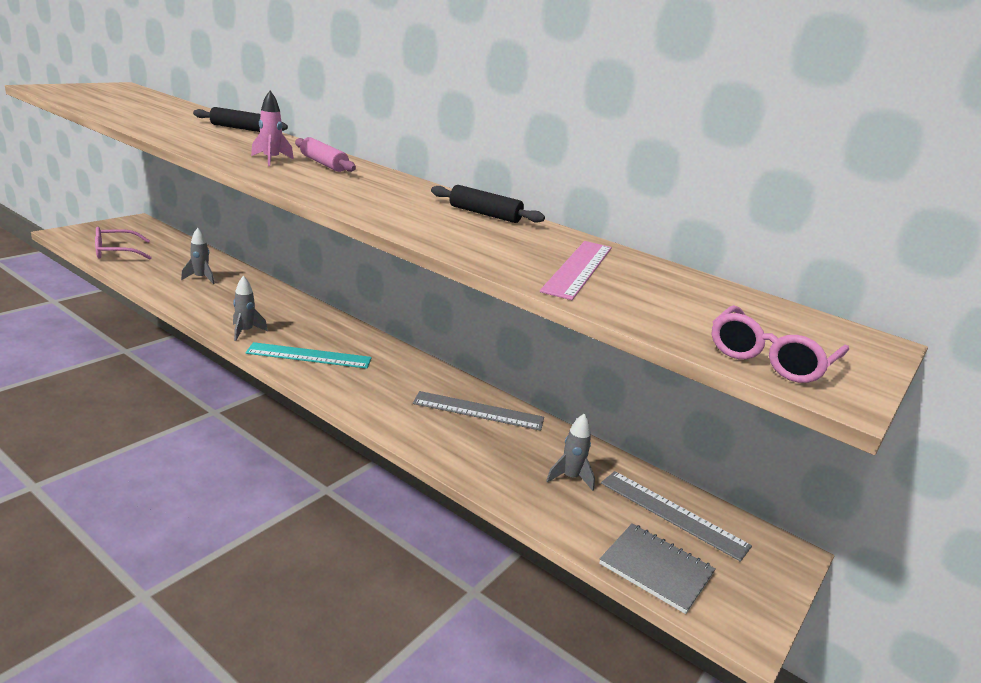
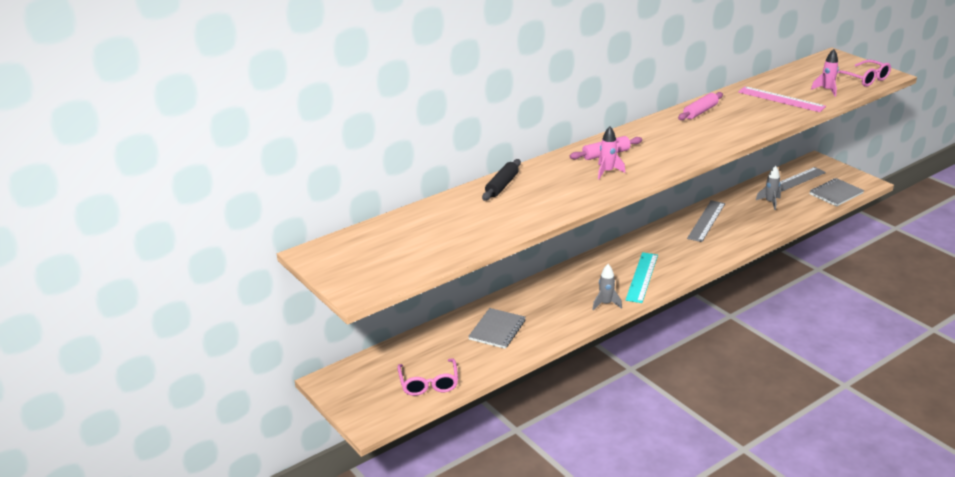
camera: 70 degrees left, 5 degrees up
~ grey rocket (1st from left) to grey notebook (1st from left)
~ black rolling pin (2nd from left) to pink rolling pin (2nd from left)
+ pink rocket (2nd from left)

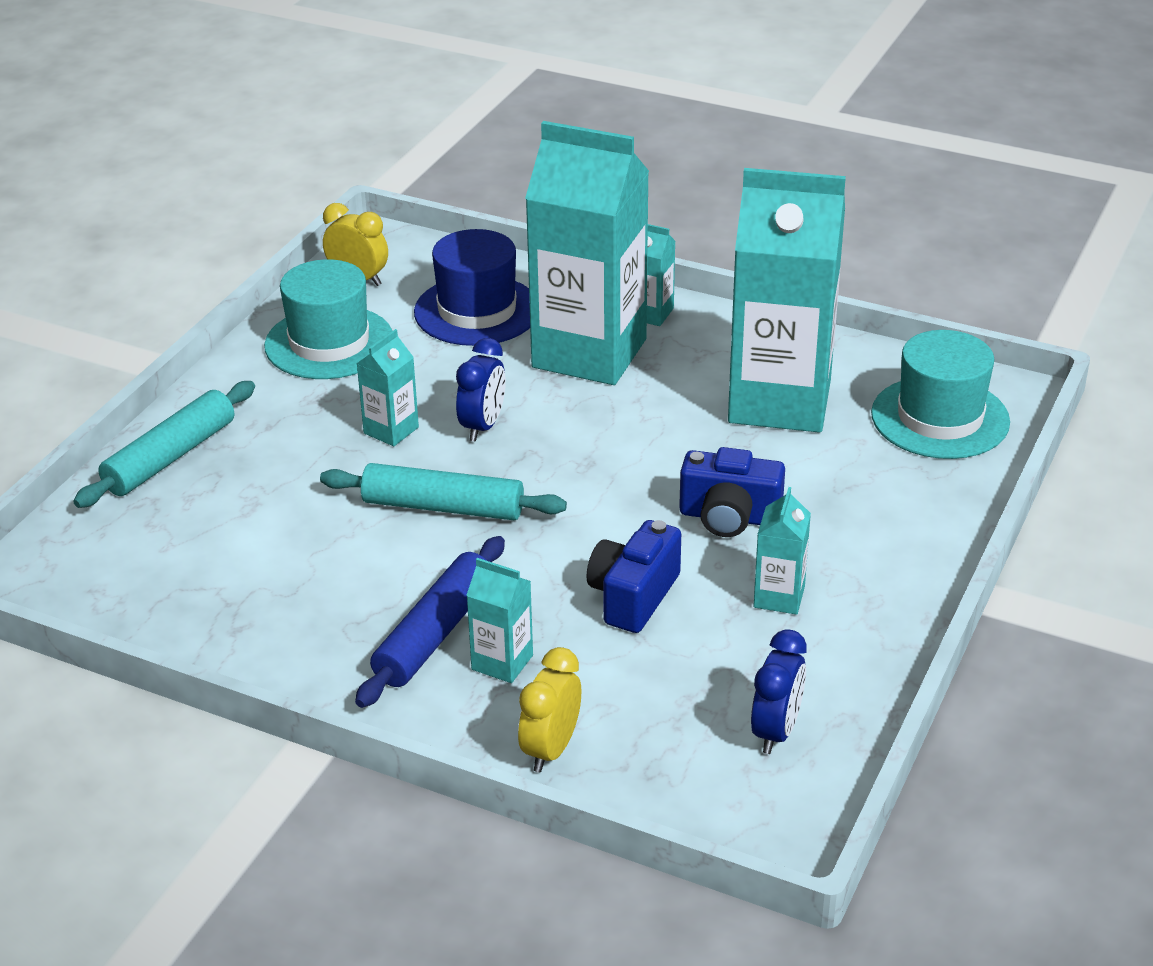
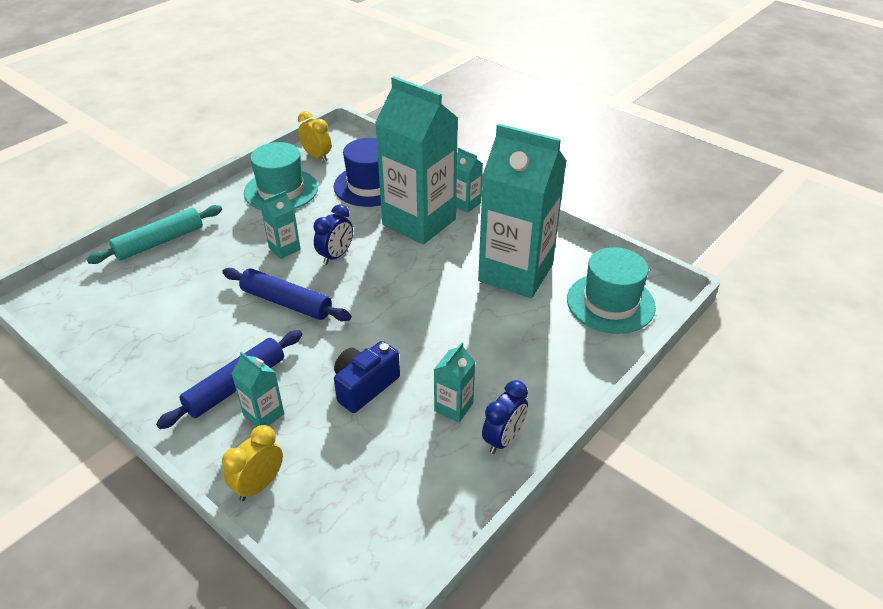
camera: 15 degrees right, 5 degrees up
~ turquoise rolling pin (2nd from left) to blue rolling pin (2nd from left)
- blue camera (2nd from left)
~ blue clock (2nd from left)

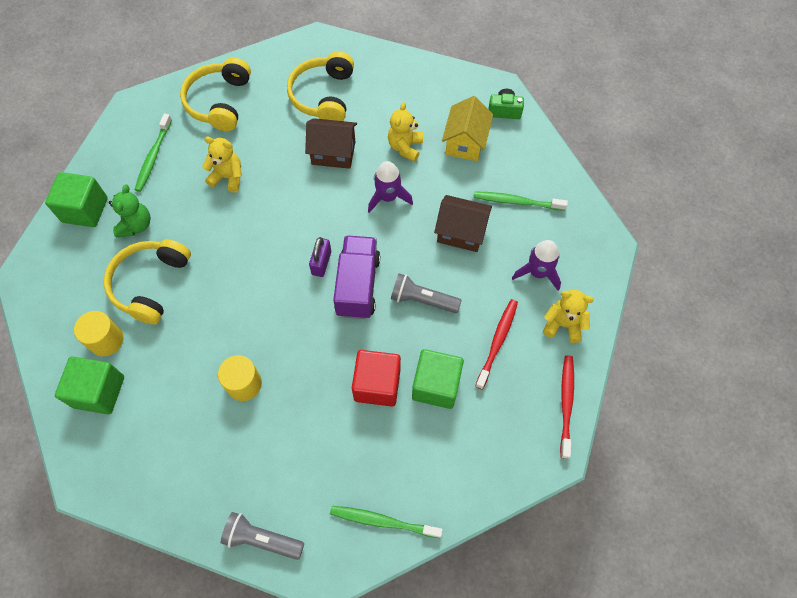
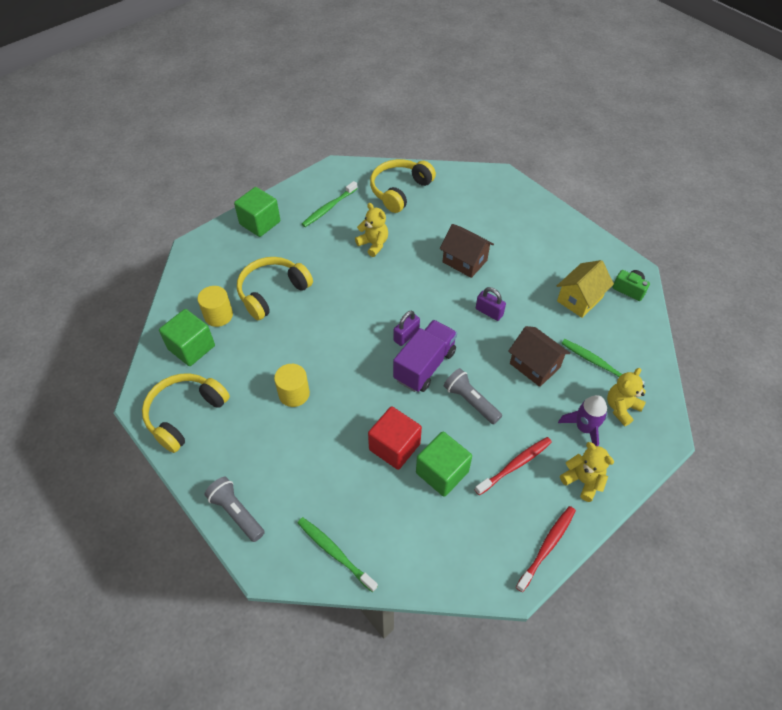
camera: 30 degrees right, 10 degrees down
- green teddy bear
~ yellow headphones (3rd from left in the first image) to yellow headphones (1st from left)
~ purple rocket (1st from left) to purple padlock (2nd from left)
~ yellow teddy bear (2nd from left in the first image) to yellow teddy bear (3rd from left)

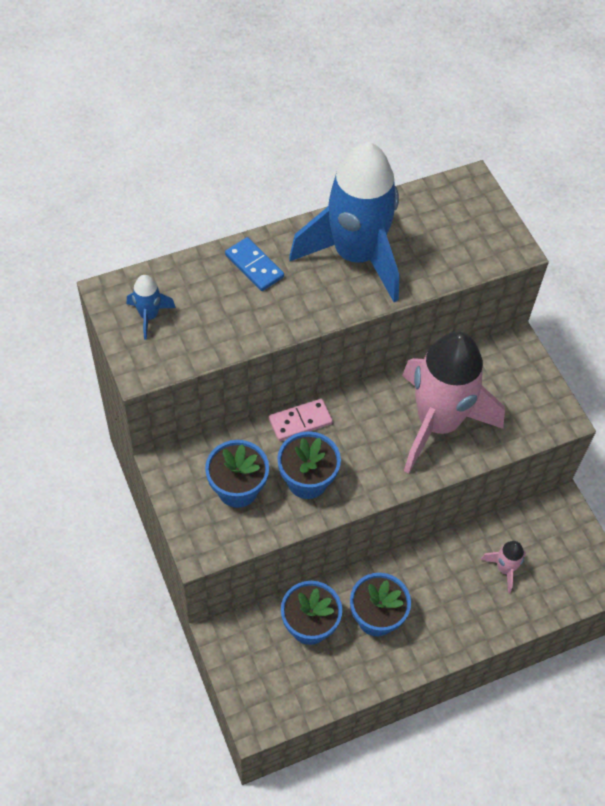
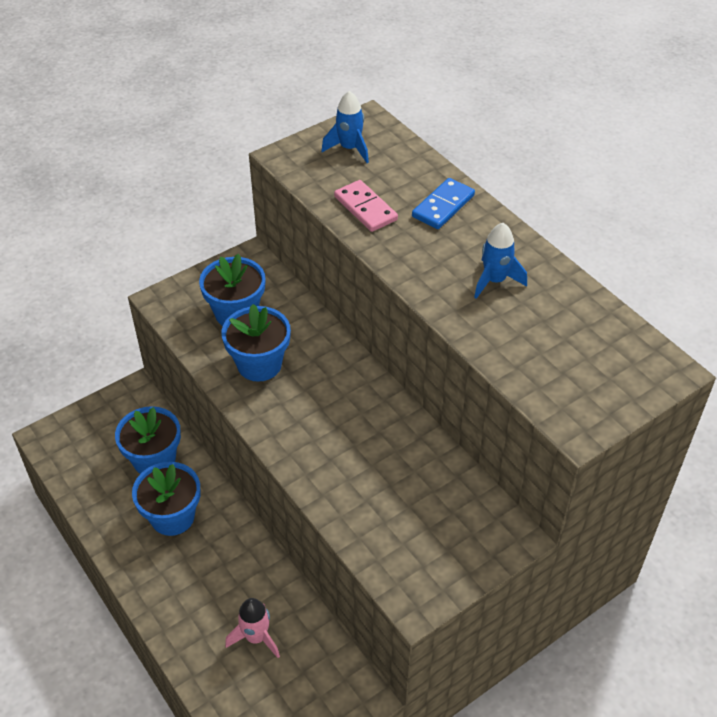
camera: 80 degrees right, 10 degrees down
~ pink domino
~ blue rocket (2nd from left) x0.40
- pink rocket (1st from left)

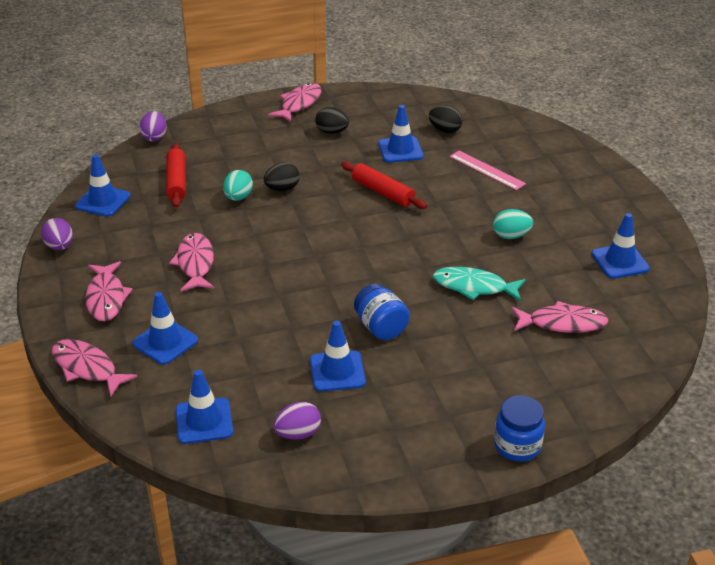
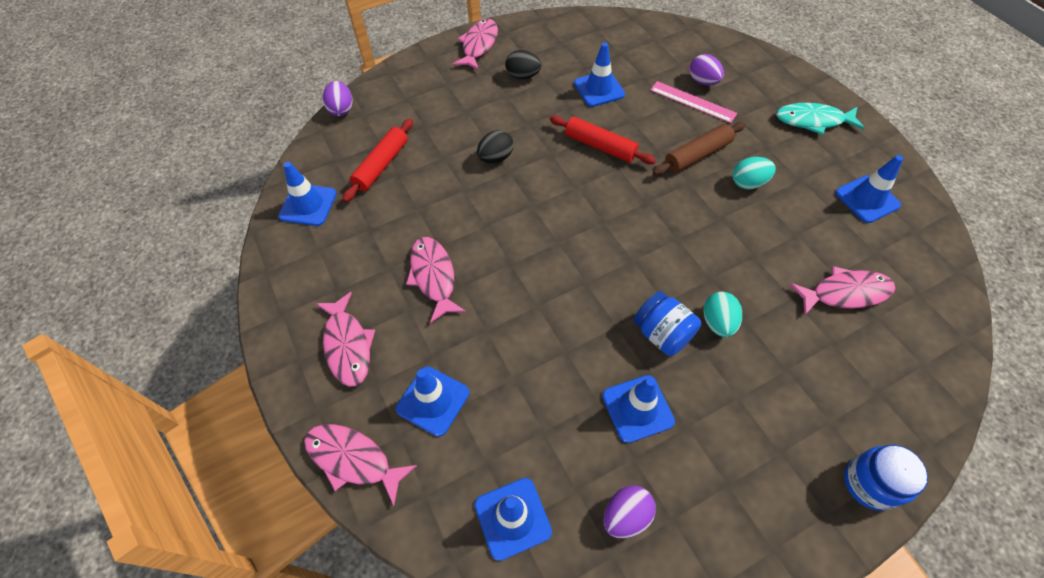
camera: 10 degrees left, 20 degrees up
~ purple egg (1st from left in the first image) to purple egg (3rd from left)
~ red rolling pin (1st from left) 45 degrees clockwise
~ turquoise egg (1st from left)
- black egg (3rd from left)
~ turquoise fish
+ brown rolling pin

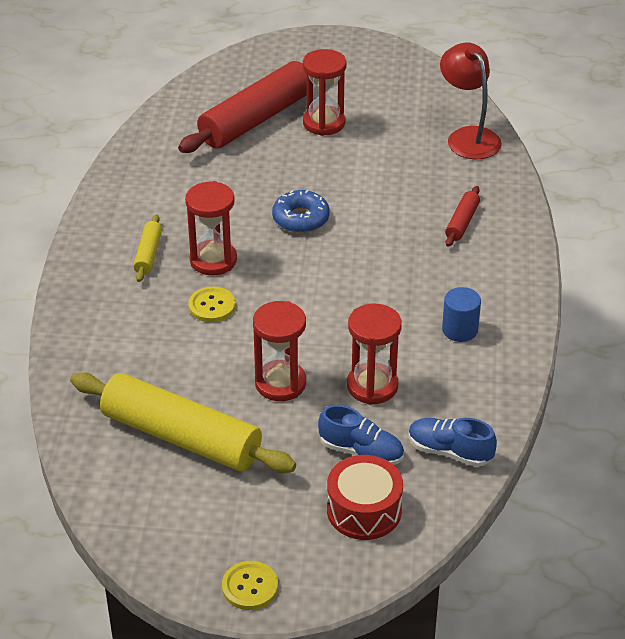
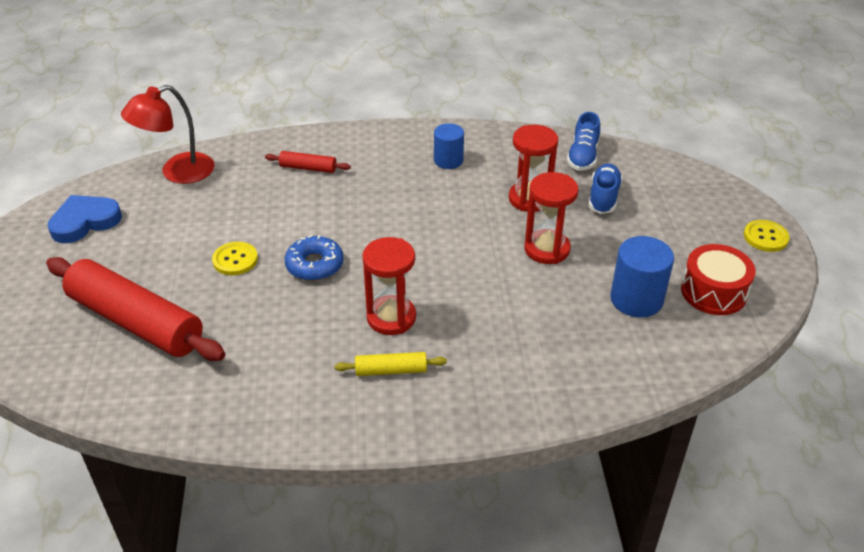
camera: 100 degrees left, 0 degrees up
~ yellow rolling pin (2nd from left) to blue cylinder (2nd from left)
~ yellow button (1st from left)
- red hourglass (3rd from left)
~ red drum
+ blue heart

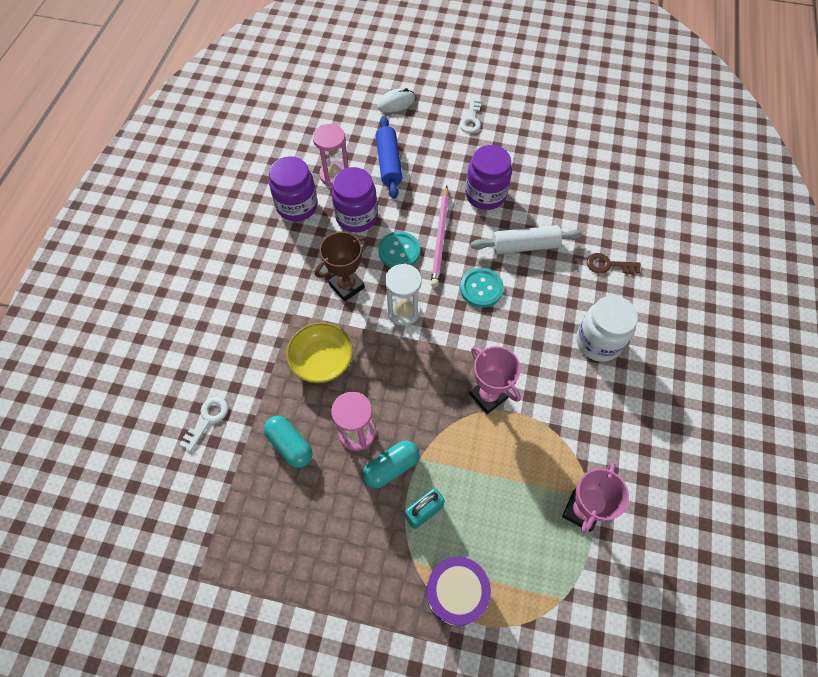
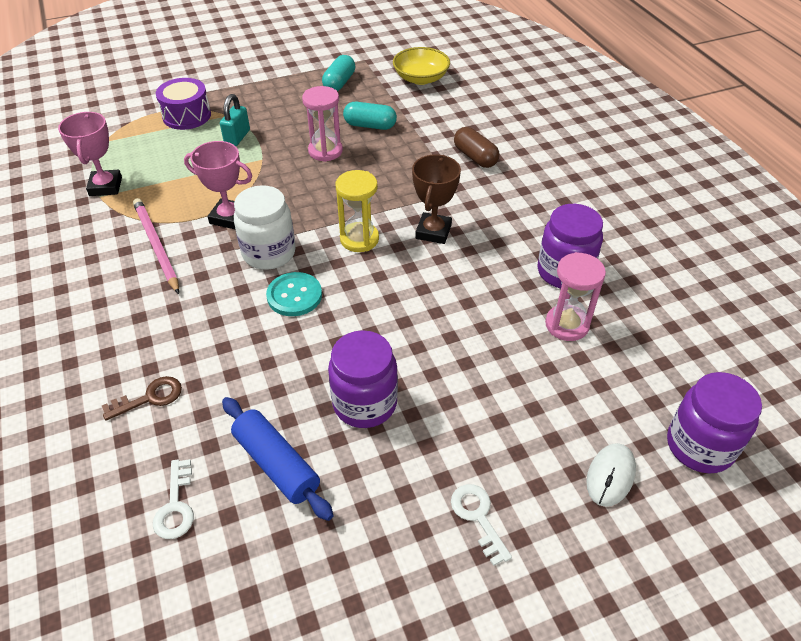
camera: 145 degrees right, 15 degrees down
~ white key (1st from left)
~ yellow bowl
~ purple jar (2nd from left in the first image) to purple jar (3rd from left)
~ turquoise capsule (2nd from left in the first image) to turquoise capsule (1st from left)
~ blue rolling pin
- turquoise button (1st from left)
~ white hourglass to yellow hourglass
~ pink pencil
- white rolling pin
~ white jar
+ brown capsule

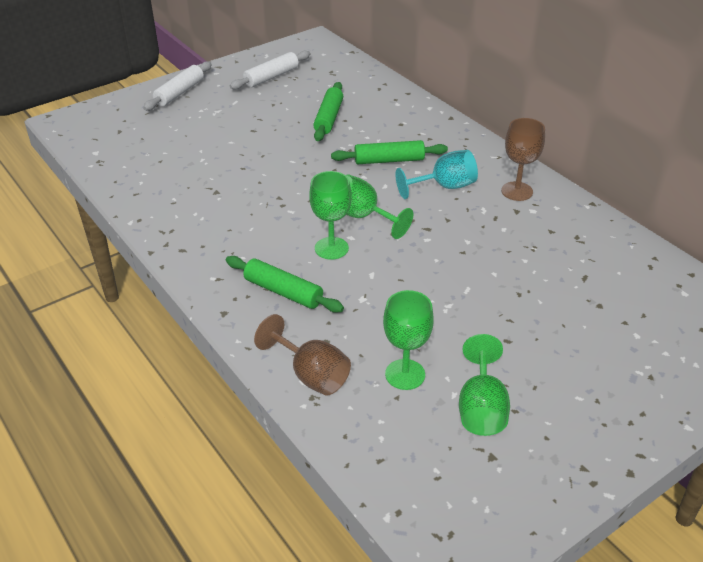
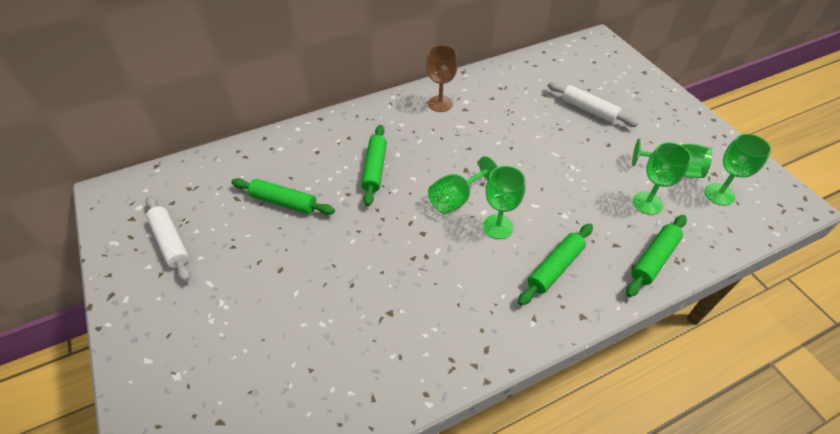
camera: 80 degrees left, 10 degrees up
~ white rolling pin (1st from left in the first image) to white rolling pin (2nd from left)
~ brown goblet (1st from left) to green rolling pin (4th from left)
- turquoise goblet
+ green goblet (5th from left)

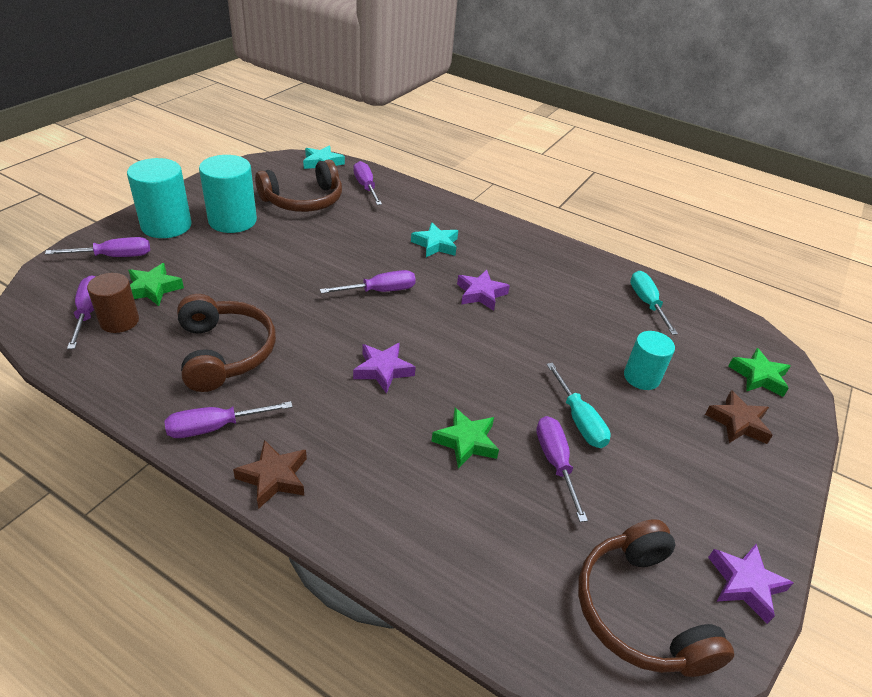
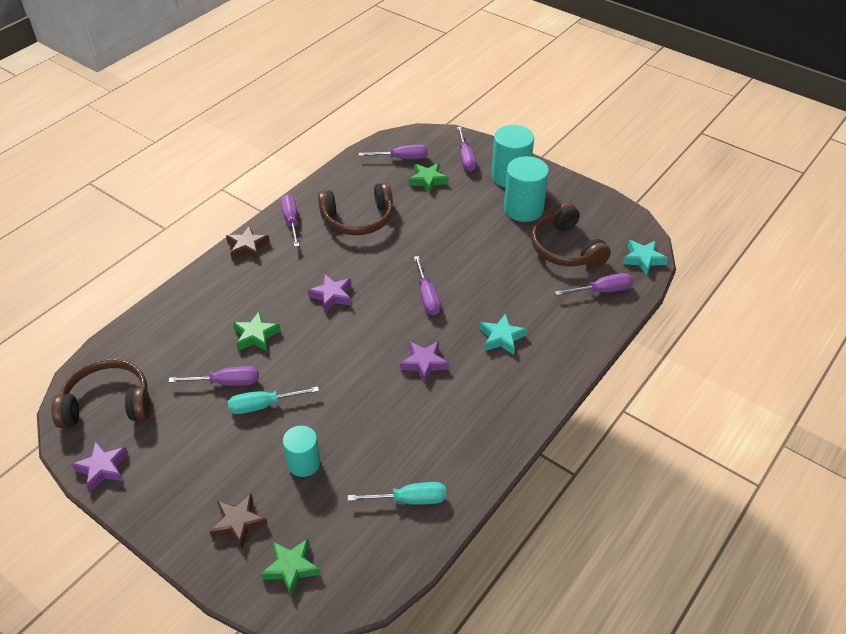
camera: 100 degrees right, 5 degrees up
- brown cylinder

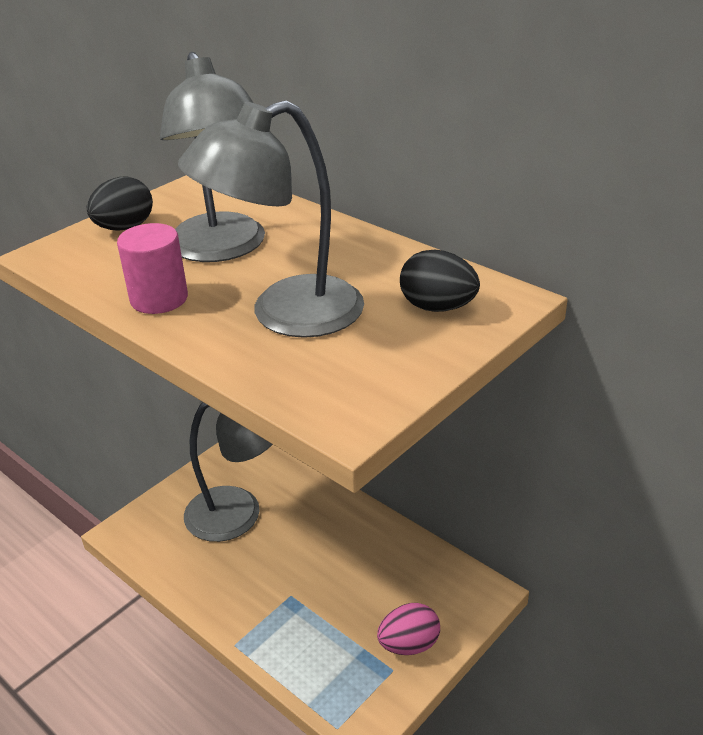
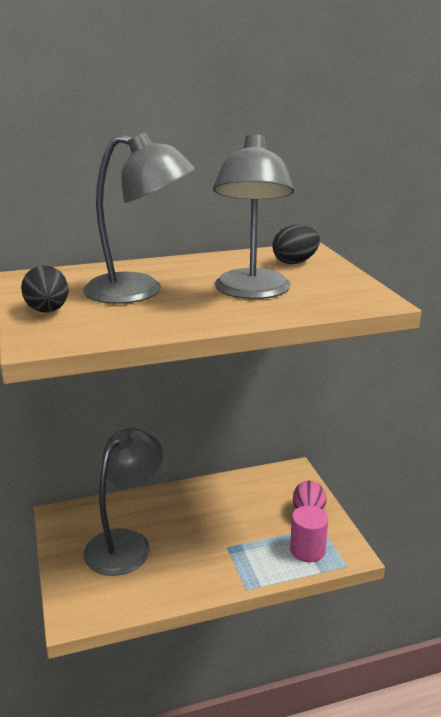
camera: 60 degrees left, 10 degrees down
~ pink cylinder

